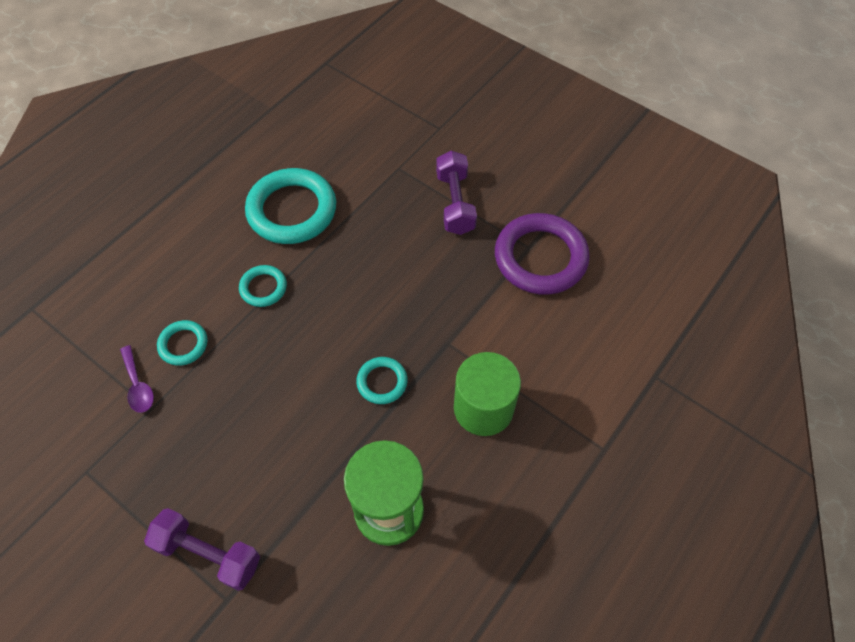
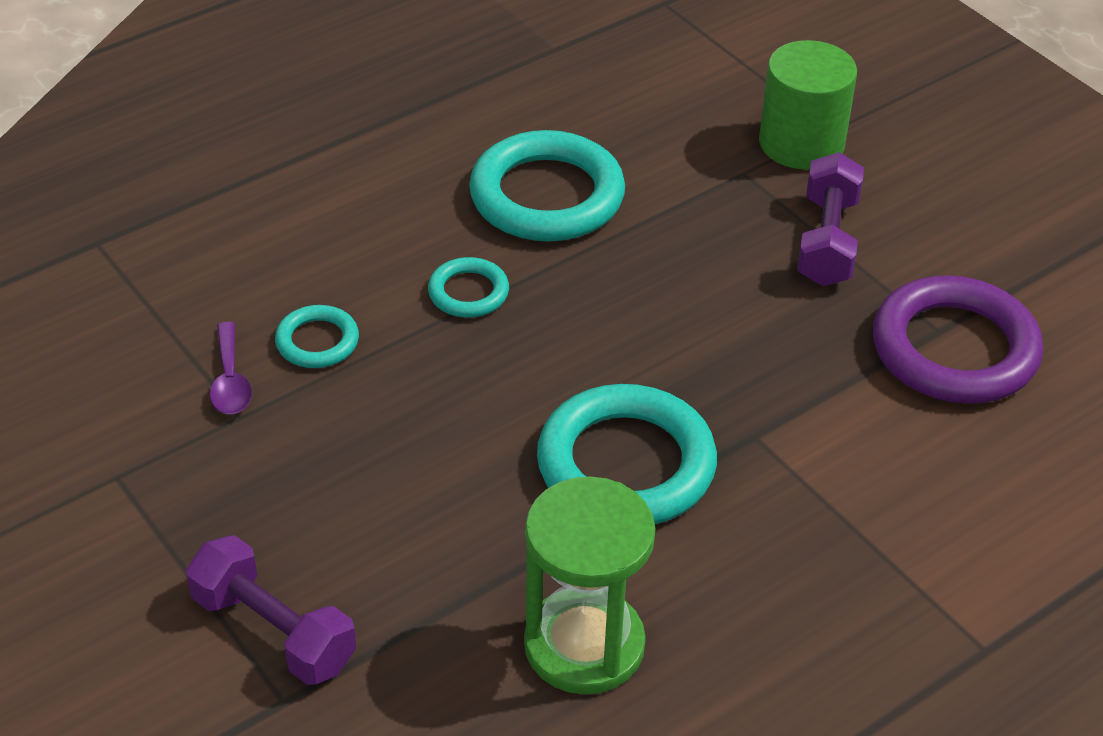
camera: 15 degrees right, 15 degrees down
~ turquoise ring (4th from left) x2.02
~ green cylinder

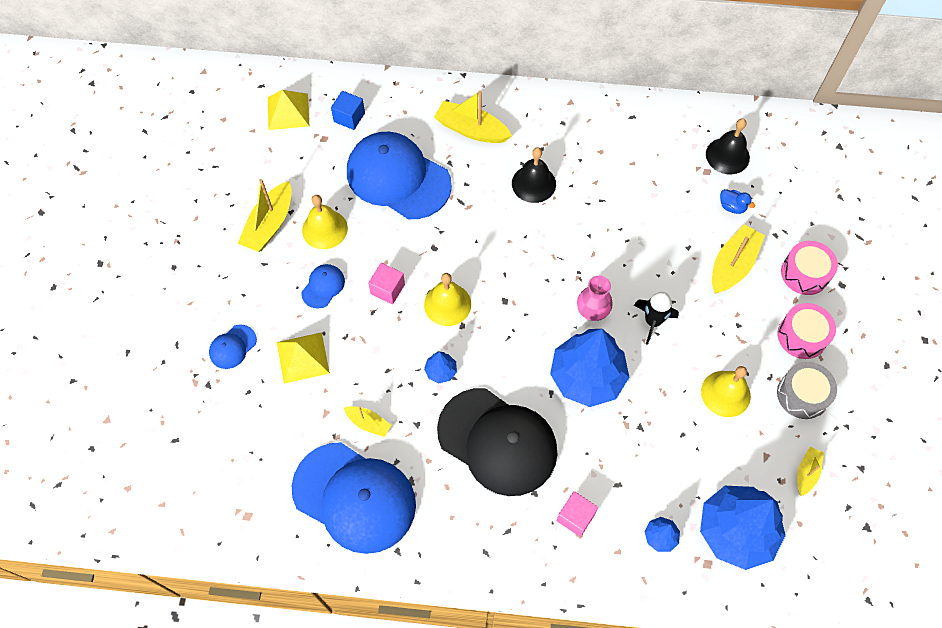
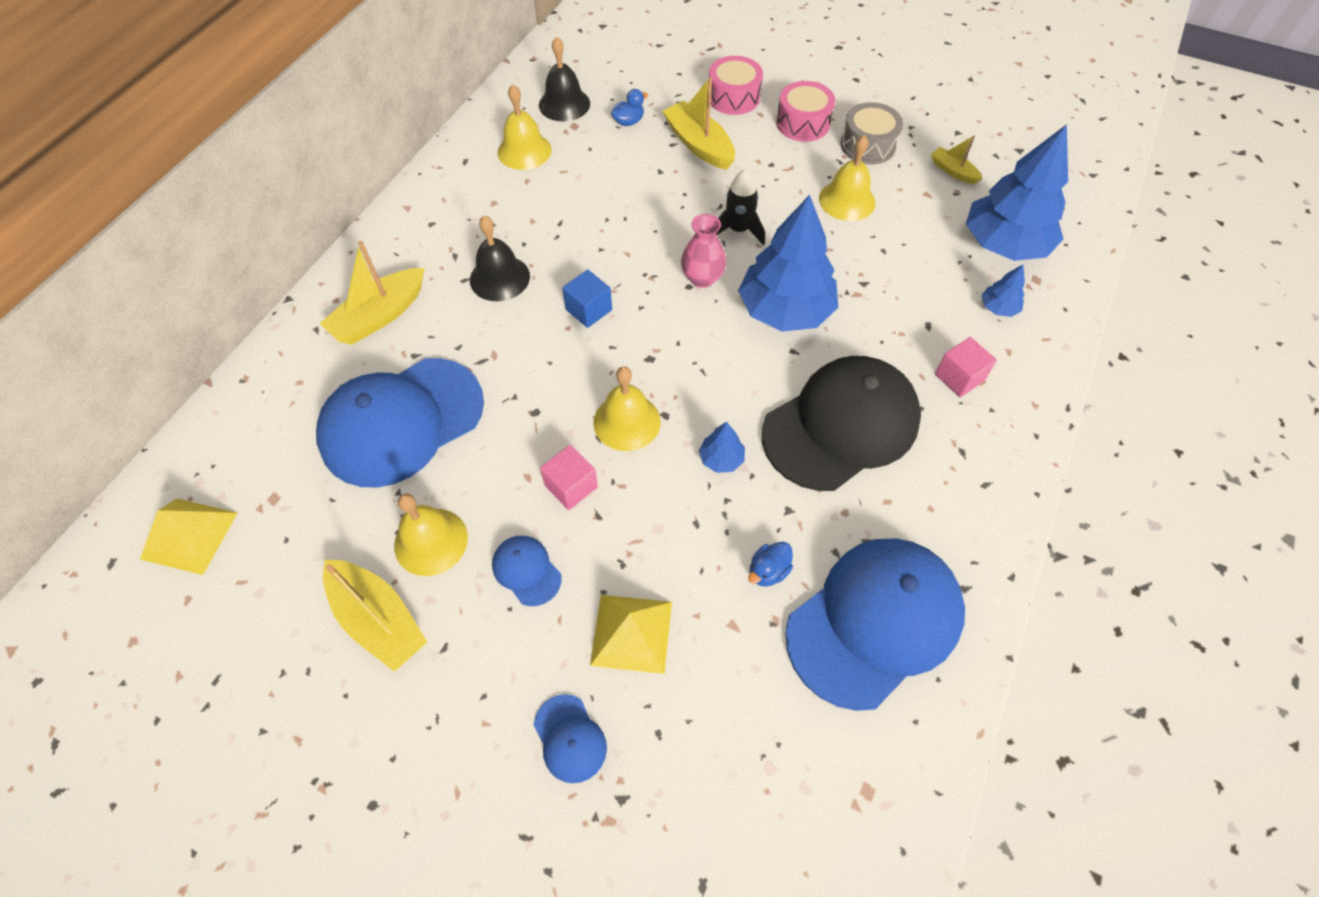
camera: 70 degrees left, 5 degrees down
~ blue cube
~ yellow boat (2nd from left) to blue duck (2nd from left)
+ yellow bell (2nd from left)

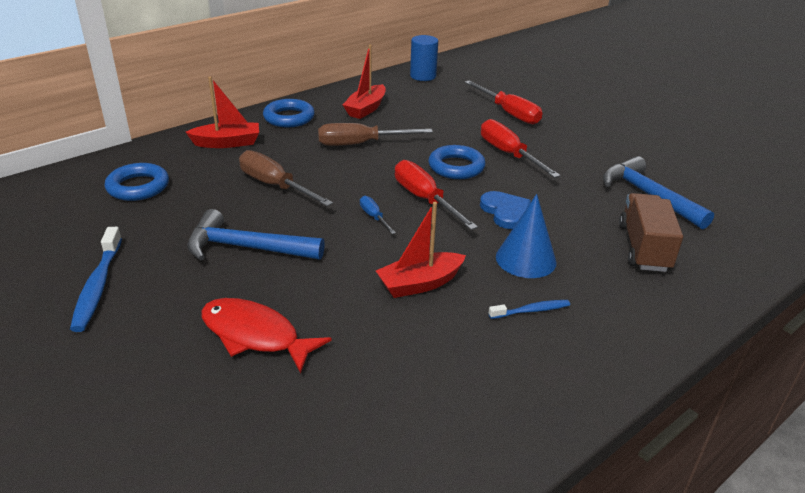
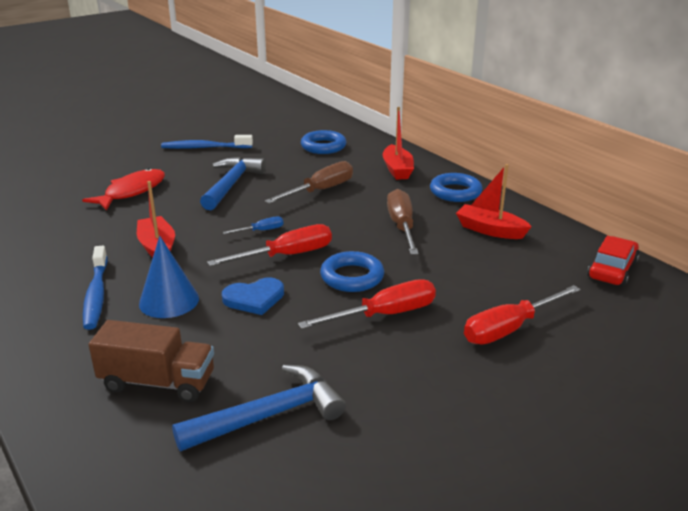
camera: 95 degrees right, 5 degrees down
~ blue cylinder to red car
~ blue toothbrush (2nd from left in the first image) x1.74

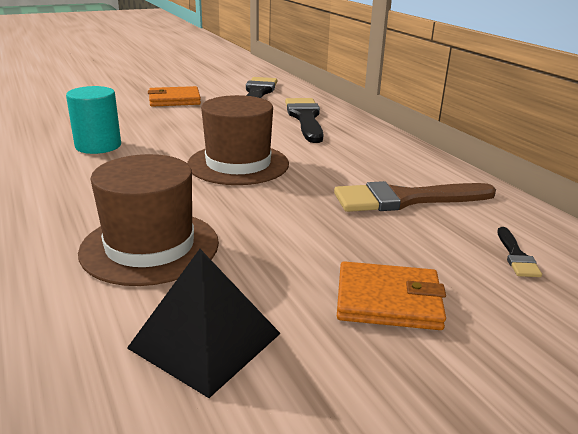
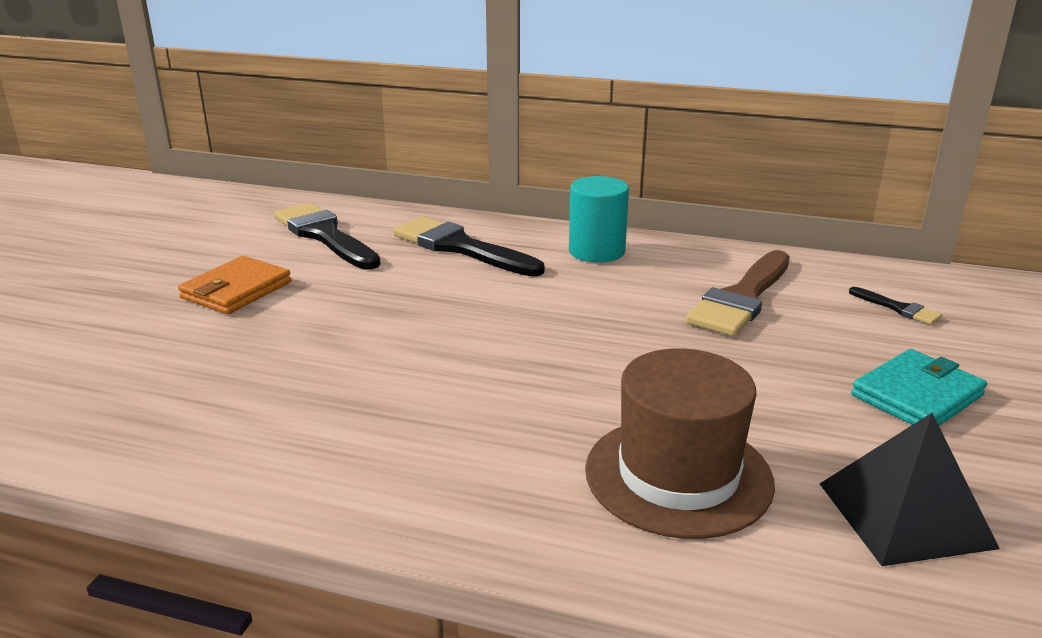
camera: 45 degrees left, 0 degrees up
~ turquoise cylinder
- brown hat (2nd from left)
~ orange wallet (2nd from left) to turquoise wallet

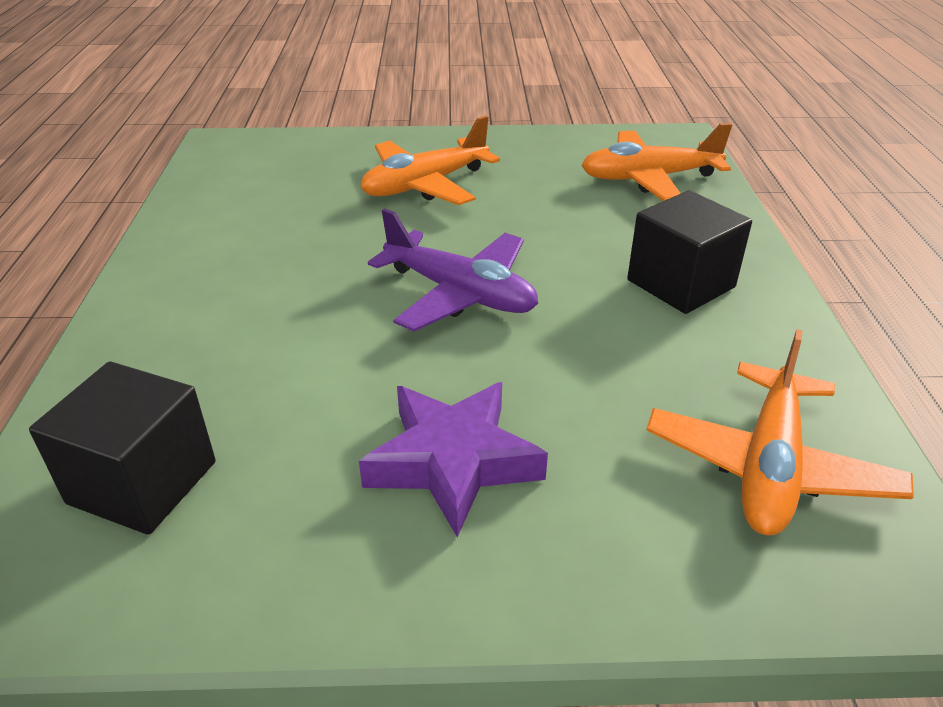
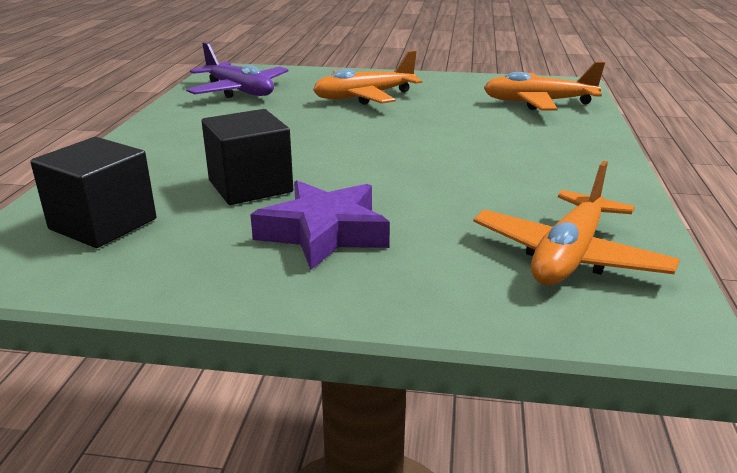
camera: 10 degrees right, 10 degrees down
~ purple plane
~ black cube (2nd from left)

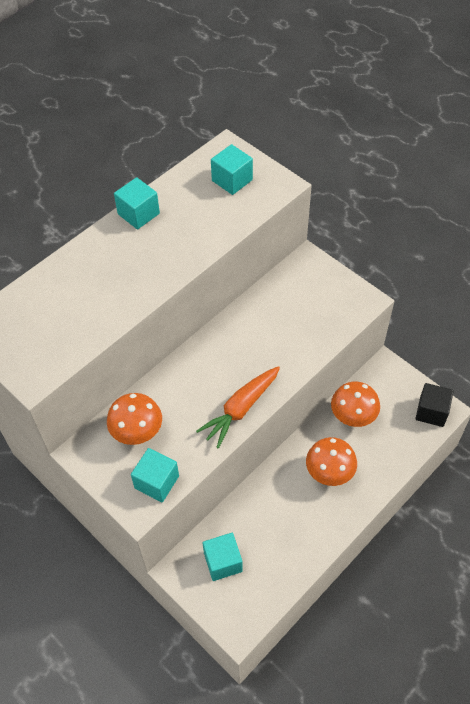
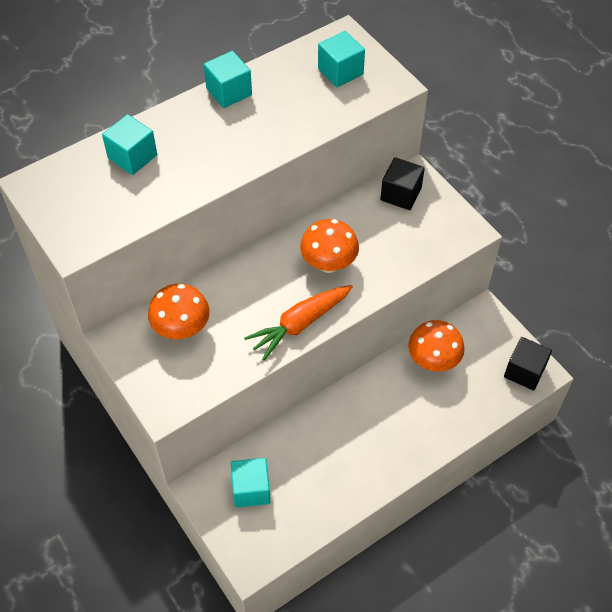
camera: 10 degrees right, 0 degrees up
~ turquoise cube (2nd from left in the first image) to turquoise cube (1st from left)
~ orange mushroom (2nd from left)
+ black cube (1st from left)

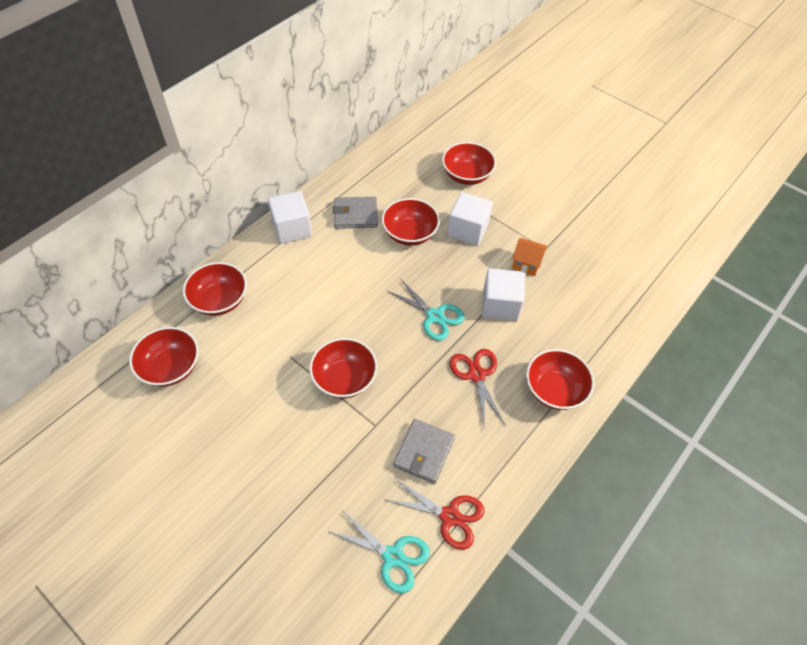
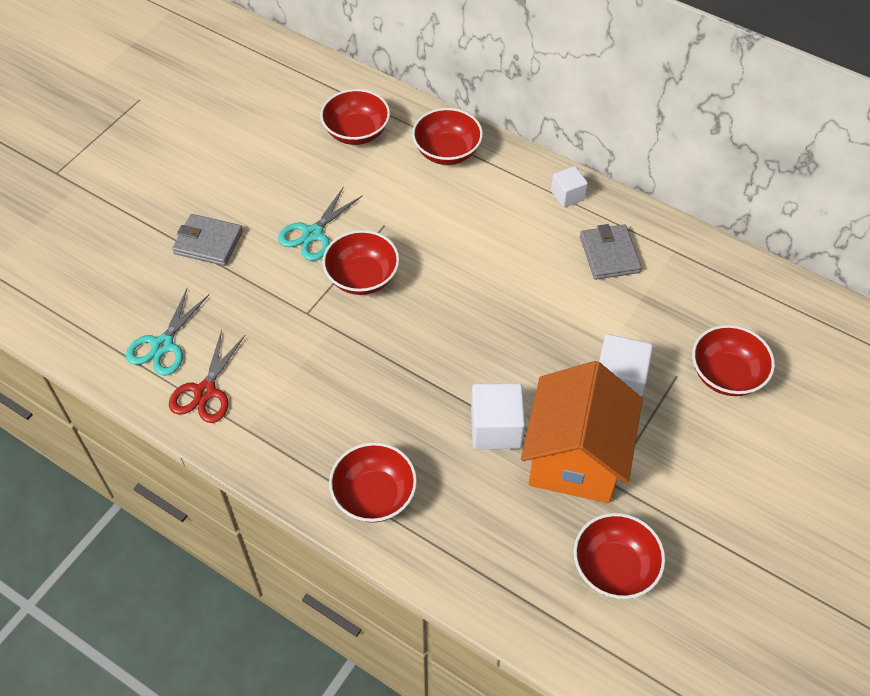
camera: 85 degrees right, 0 degrees up
~ white cube (1st from left in the first image) x0.61
~ red bowl (4th from left in the first image) to red bowl (5th from left)
~ turquoise scissors (2nd from left)
~ grey wallet (2nd from left in the first image) to grey wallet (1st from left)
- red scissors (2nd from left)
~ orange house x2.40

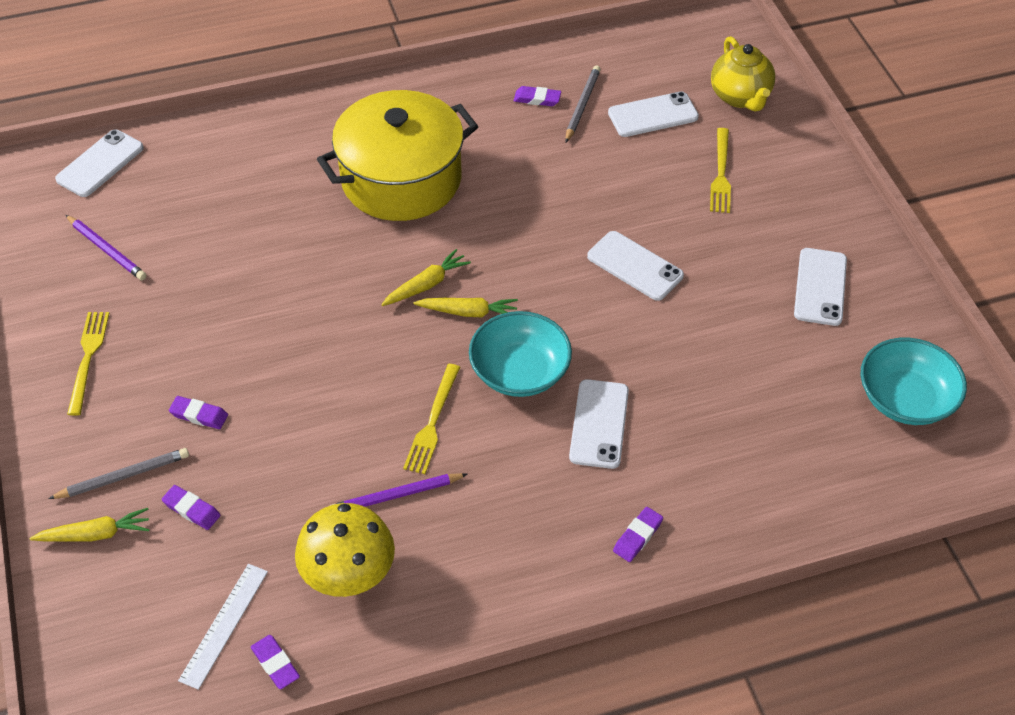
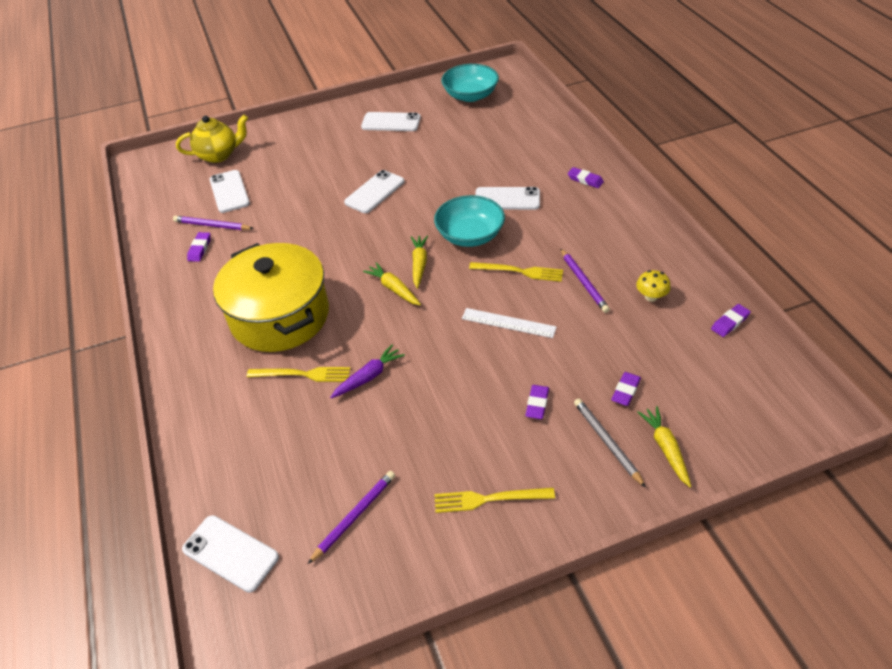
camera: 90 degrees left, 5 degrees down
~ white ruler
~ yellow mushroom x0.50
~ grey pencil (2nd from left) to purple pencil (1st from left)
~ yellow fork (3rd from left in the first image) to yellow fork (1st from left)
+ purple carrot

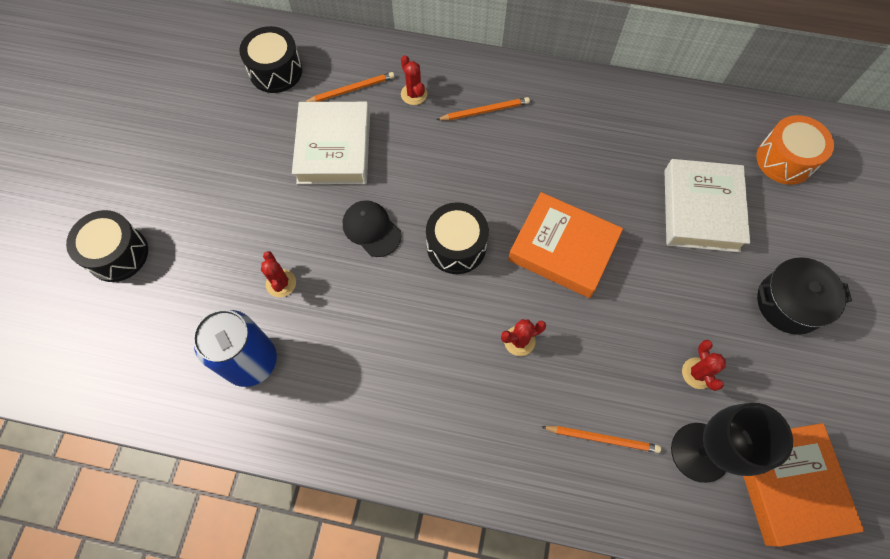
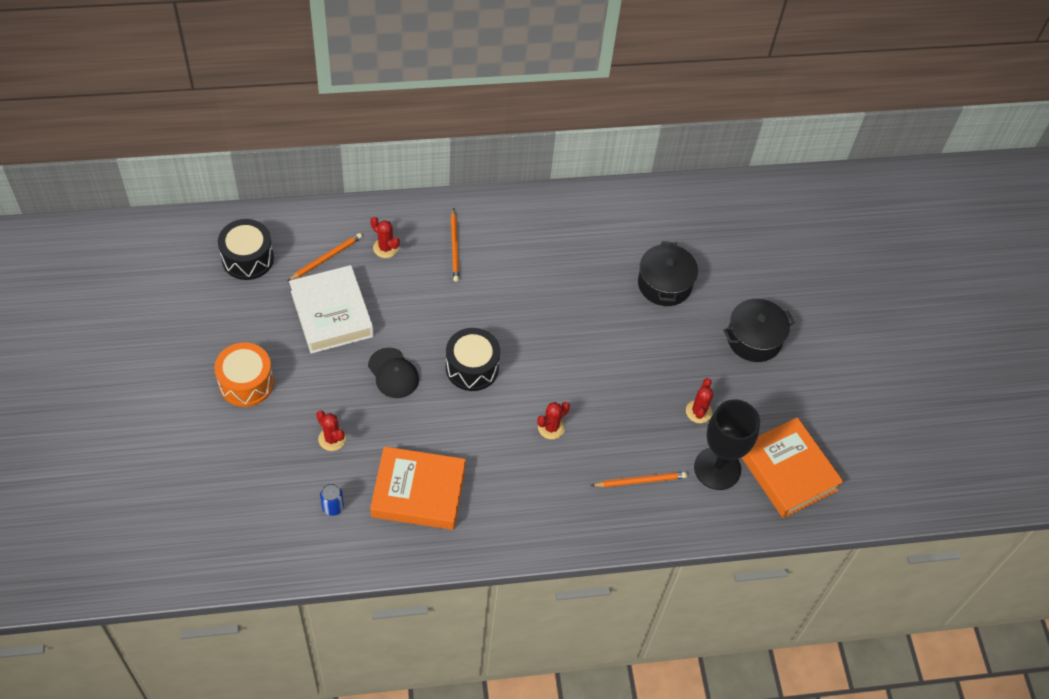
camera: 25 degrees left, 10 degrees down
- black drum (1st from left)
~ blue can x0.44
~ black cap 150 degrees counterclockwise
~ orange pencil (2nd from left) 120 degrees clockwise
~ orange book (1st from left)
~ white book (2nd from left) to black pot (1st from left)
~ red cactus (4th from left) 45 degrees clockwise
~ orange drum

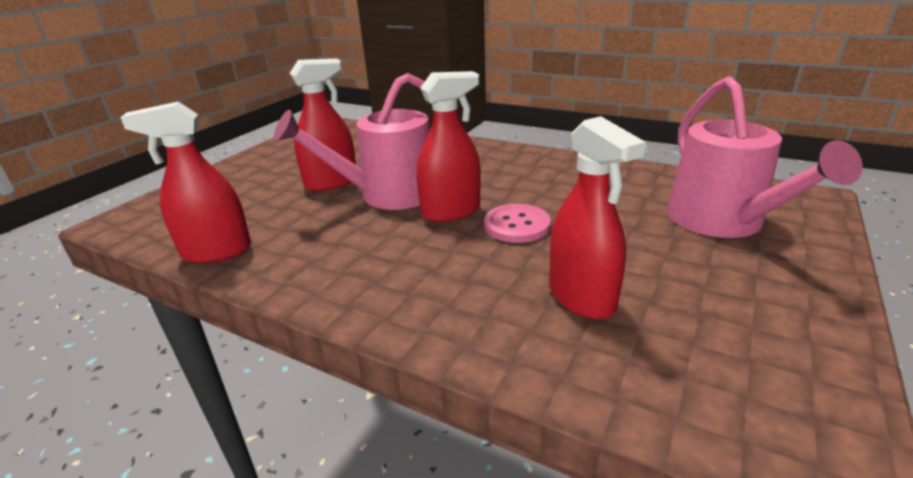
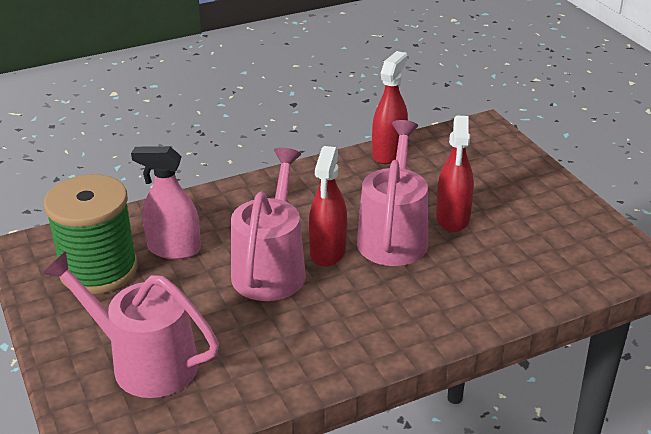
camera: 125 degrees right, 5 degrees up
~ pink button to pink watering can (2nd from left)
~ red spray bottle (4th from left) to pink spray bottle
+ green spool

